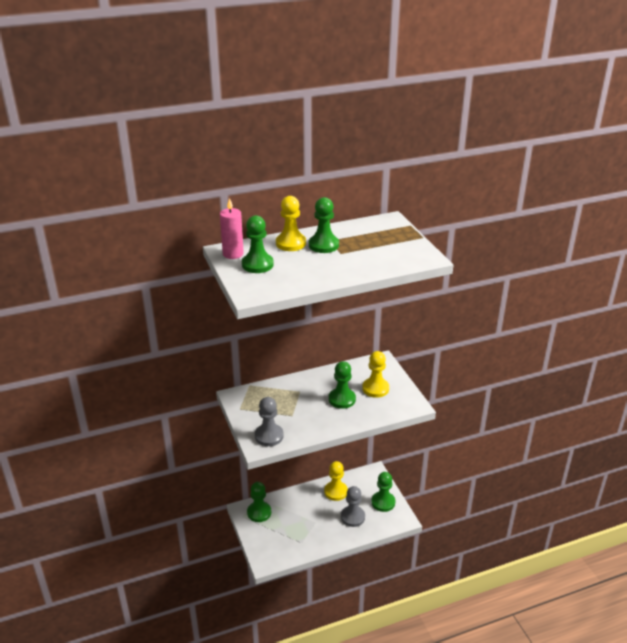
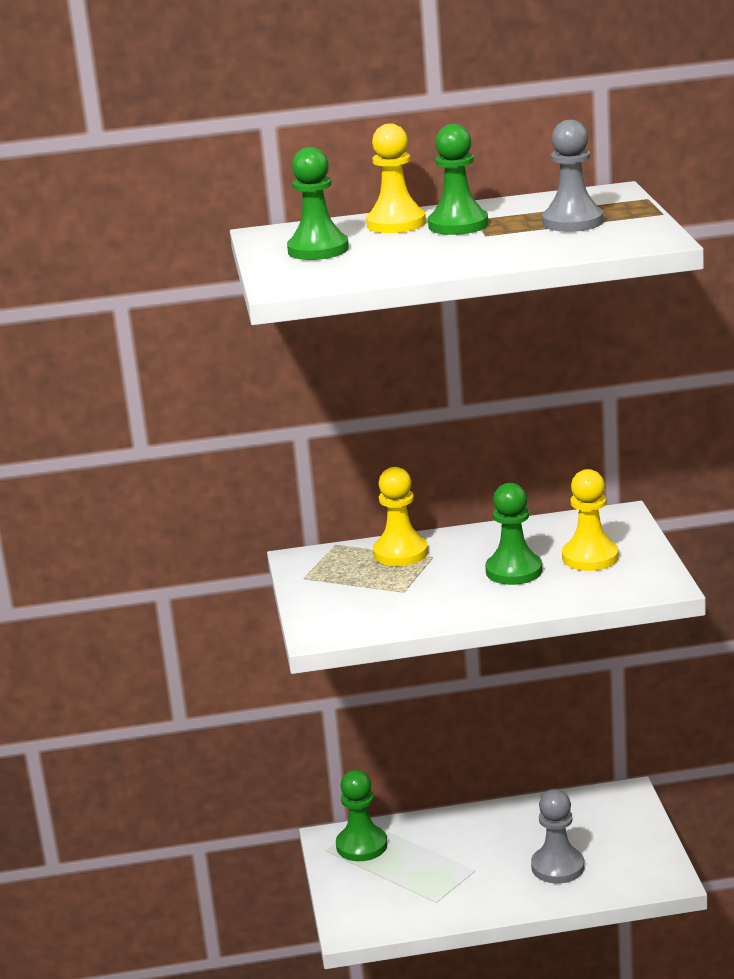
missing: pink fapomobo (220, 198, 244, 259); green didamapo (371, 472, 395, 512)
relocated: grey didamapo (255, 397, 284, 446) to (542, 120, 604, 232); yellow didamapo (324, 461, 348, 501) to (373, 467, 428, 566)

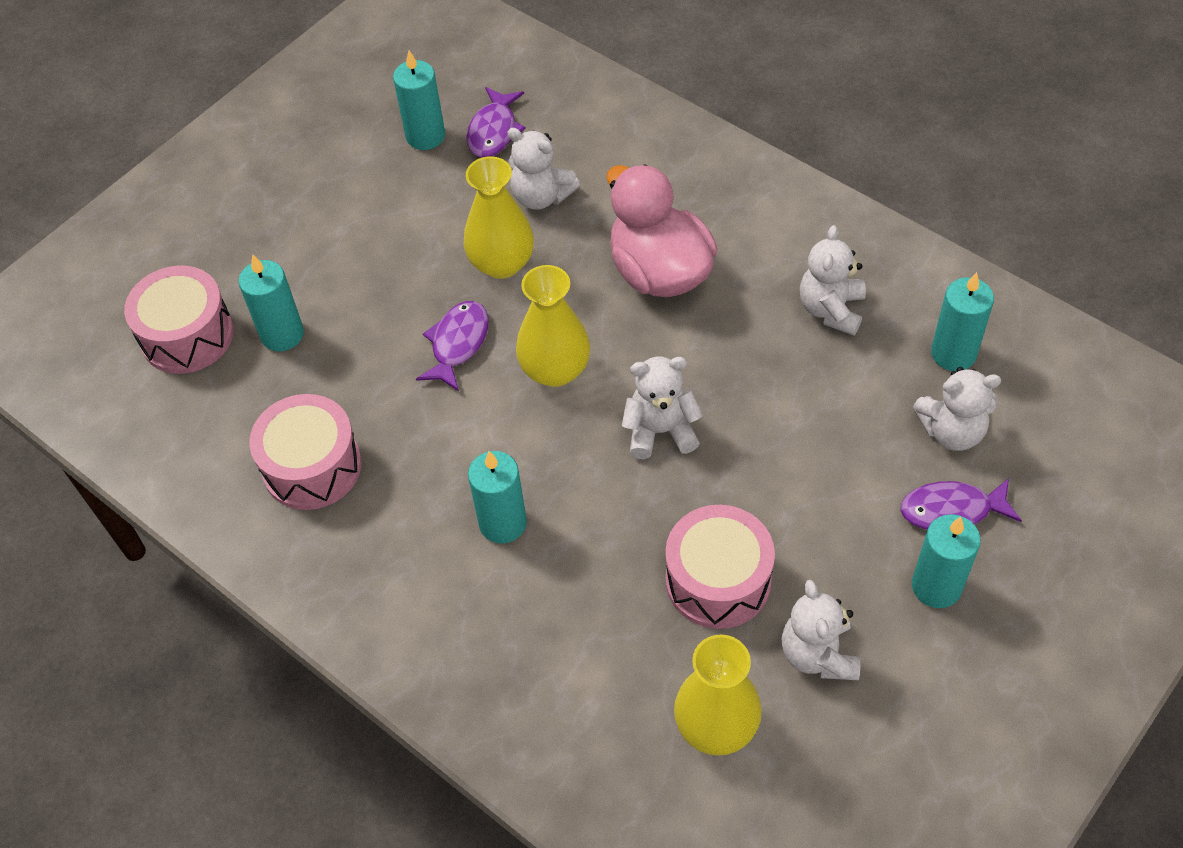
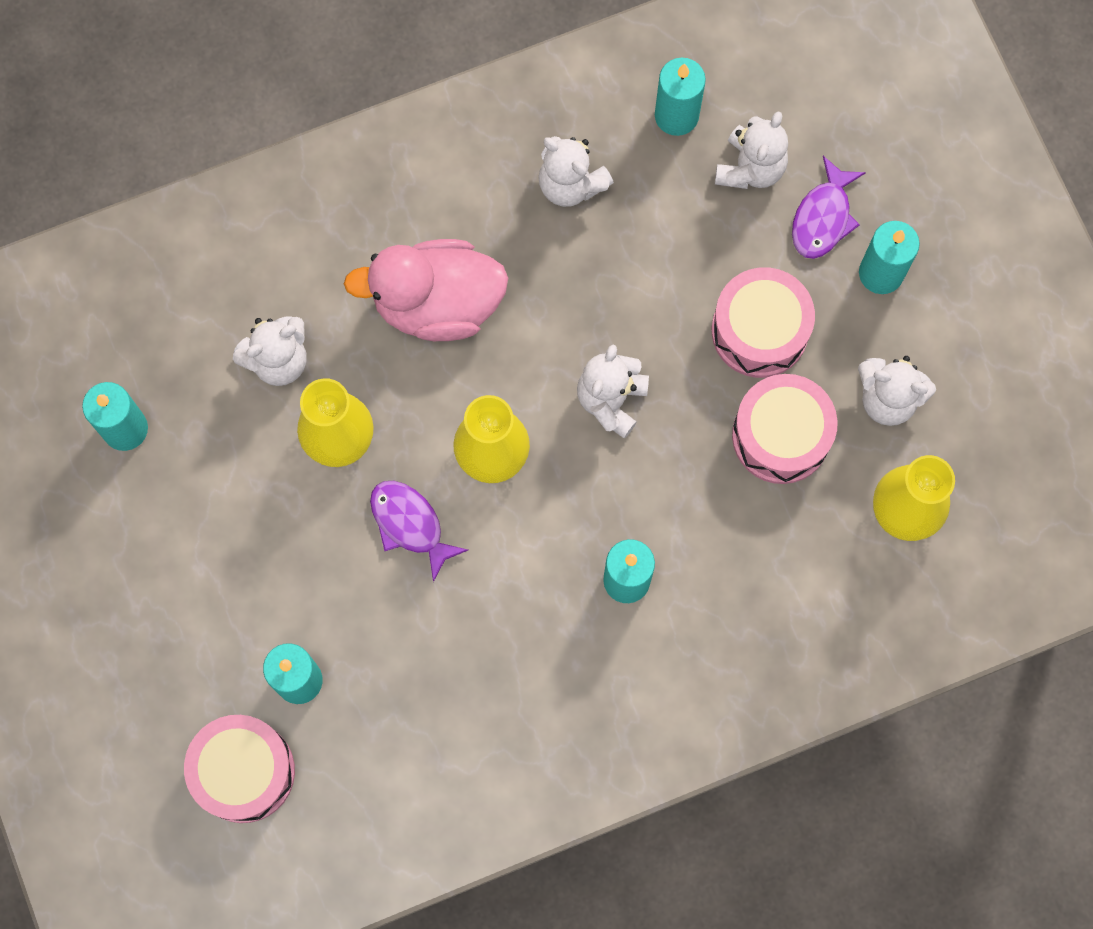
missing: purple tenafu (466, 87, 526, 158)
relocated: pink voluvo (249, 394, 362, 510) to (712, 267, 815, 378)

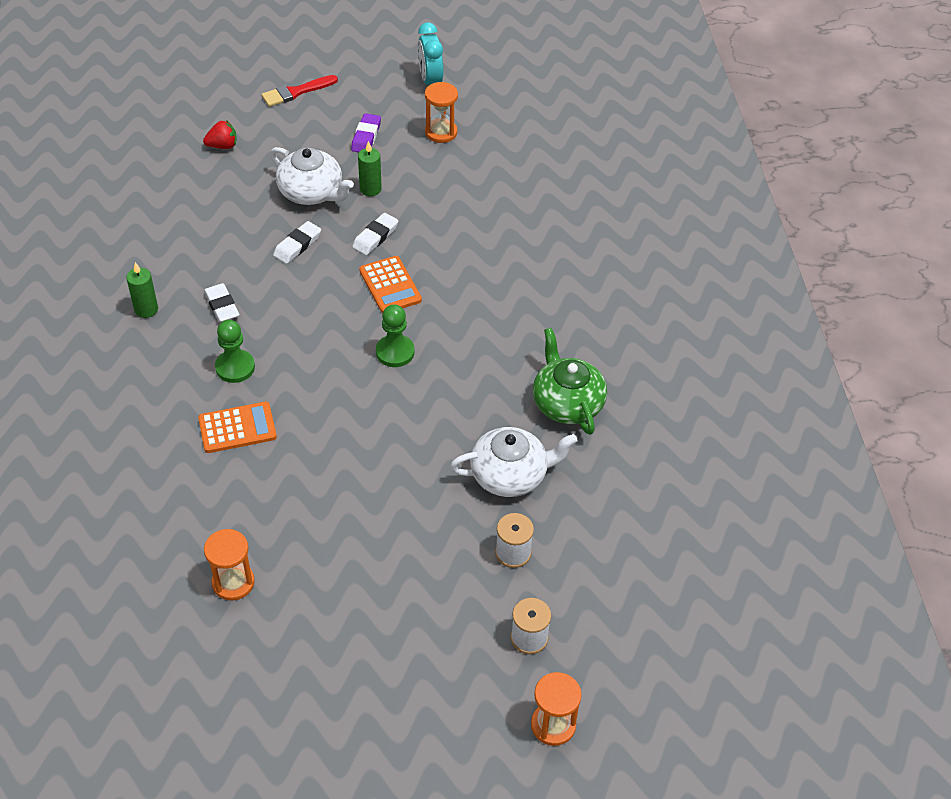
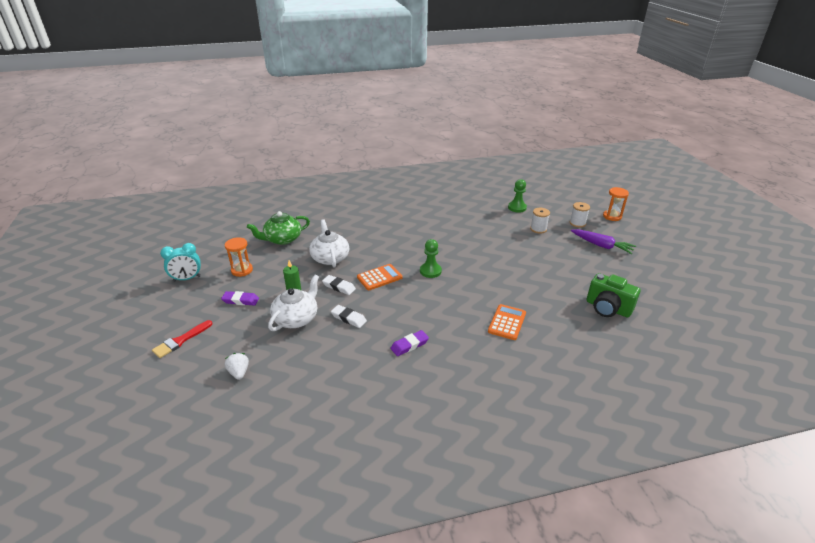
missing: green fapomobo (126, 262, 158, 318)
appeared: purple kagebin (571, 229, 636, 254)
relocated: green didamapo (215, 320, 255, 383) to (508, 179, 527, 213); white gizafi (450, 427, 578, 497) to (309, 219, 349, 267); green gizafi (533, 328, 607, 435) to (247, 211, 310, 245)
exchanged: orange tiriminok (204, 529, 255, 601) to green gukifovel (586, 273, 640, 318)
colour: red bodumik (203, 120, 237, 149) to white bodumik (225, 353, 249, 380); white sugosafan (204, 283, 240, 322) to purple sugosafan (390, 330, 429, 356)
spun: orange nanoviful (198, 402, 277, 453) = (488, 304, 526, 340) 45 degrees clockwise; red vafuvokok (261, 75, 338, 107) = (152, 320, 212, 358) 75 degrees clockwise

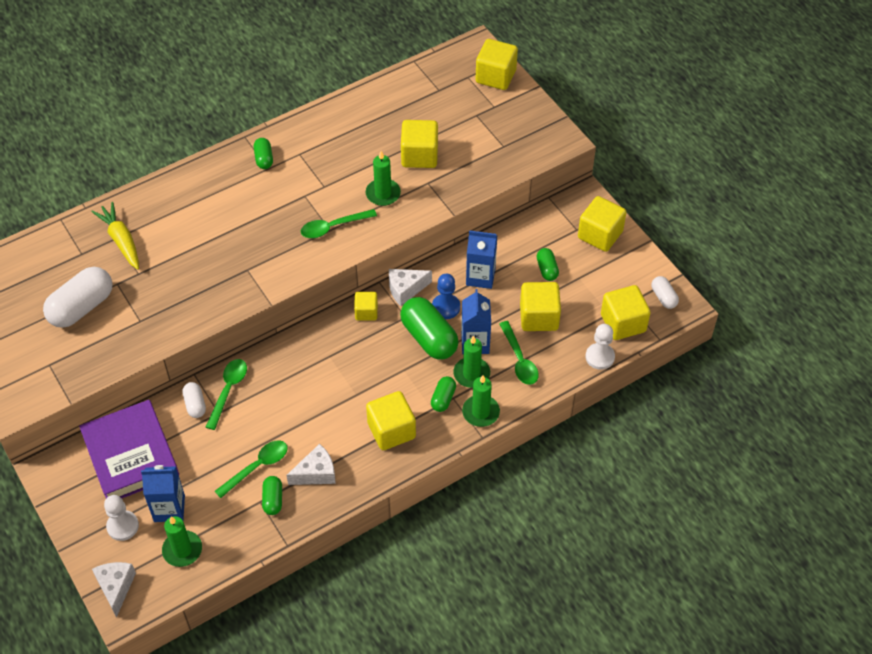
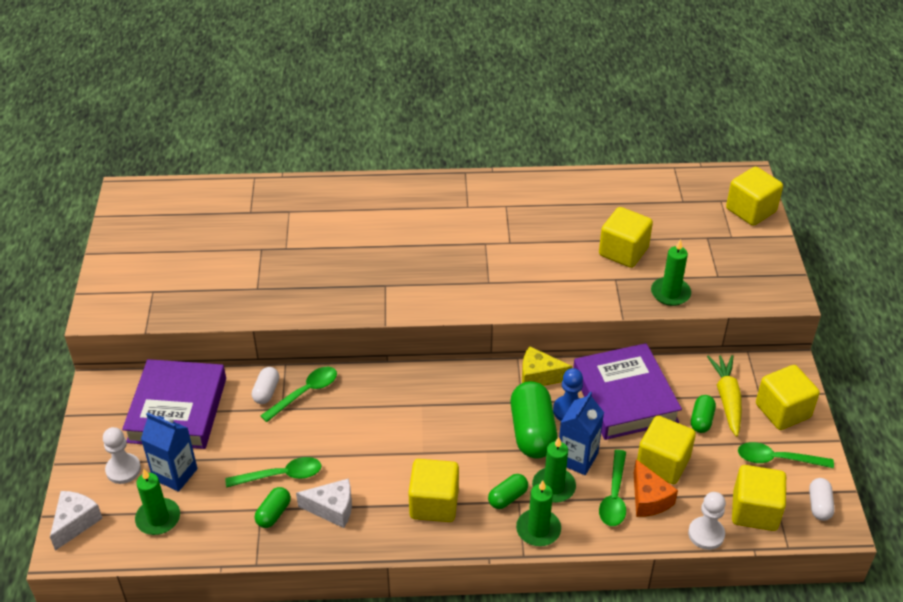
missing: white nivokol (43, 267, 113, 328); green nivokol (254, 138, 273, 169); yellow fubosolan (354, 292, 378, 321)
appeared: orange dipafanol (634, 459, 678, 517)
relocated: yellow kagebin (91, 202, 139, 270) to (707, 355, 742, 437); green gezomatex (301, 209, 377, 238) to (738, 442, 834, 468); green fapomobo (366, 151, 401, 206) to (651, 239, 691, 306)
exchanged: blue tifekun (466, 230, 497, 289) to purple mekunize (573, 343, 682, 440)
colour: white dipafanol (389, 269, 432, 306) to yellow dipafanol (522, 346, 572, 386)

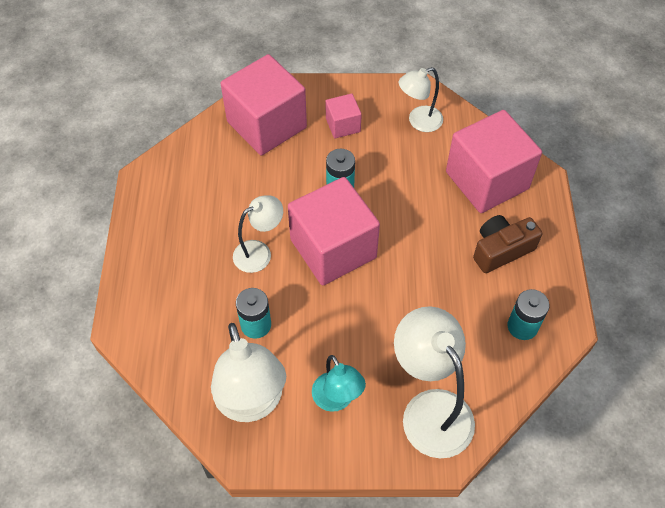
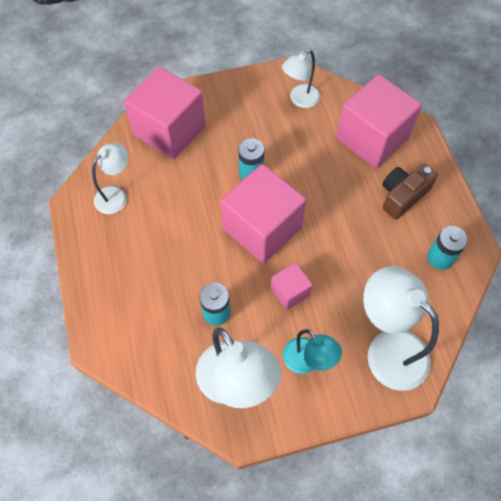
relocated: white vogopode (233, 195, 283, 273) to (92, 143, 128, 214); pink fubosolan (326, 94, 362, 138) to (271, 262, 313, 310)

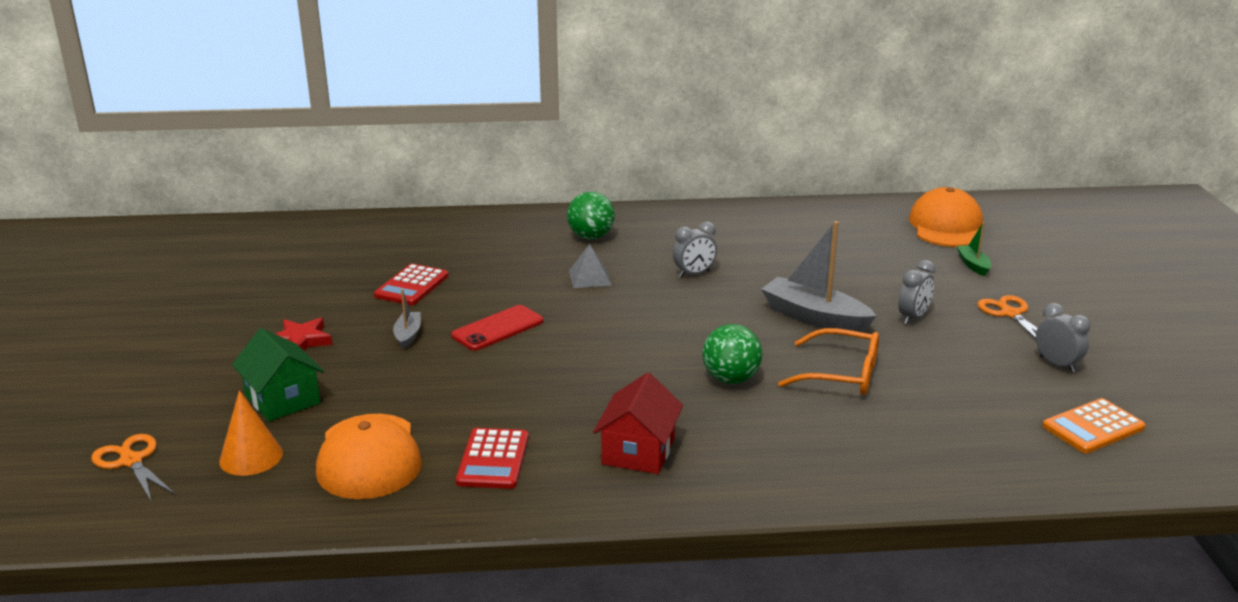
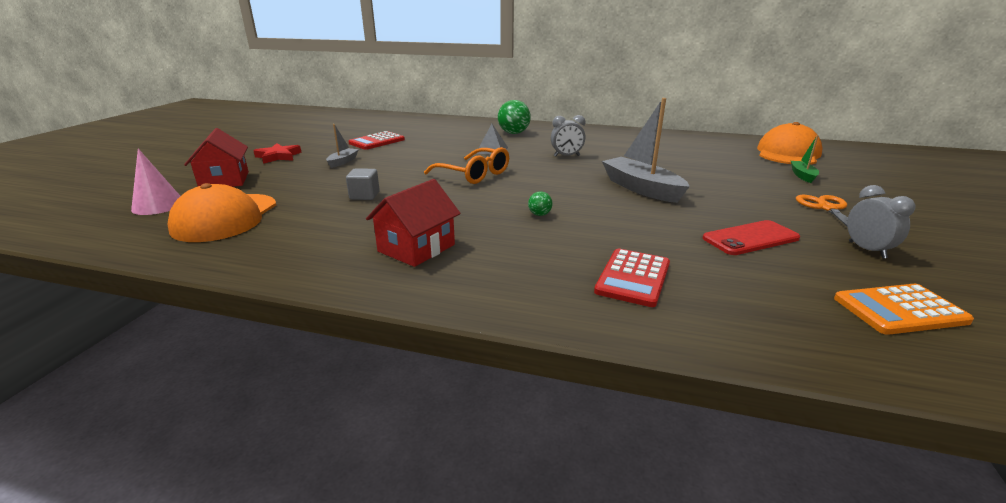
missing: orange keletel (91, 434, 175, 503); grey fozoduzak (898, 260, 936, 324)
appeared: grey fubosolan (346, 168, 380, 200)
relocated: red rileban (452, 305, 543, 351) to (703, 220, 800, 255); red nanoviful (456, 428, 529, 489) to (594, 248, 670, 307); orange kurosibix (778, 328, 879, 395) to (424, 147, 509, 184)
colour: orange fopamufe (219, 390, 283, 476) to pink fopamufe (131, 148, 180, 215); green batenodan (232, 328, 324, 421) to red batenodan (184, 128, 249, 187)
size: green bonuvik (702, 324, 762, 384) = (528, 191, 553, 216) x0.48

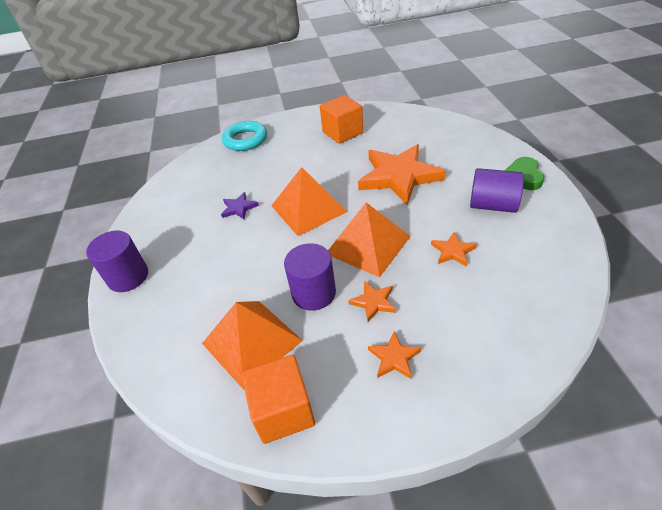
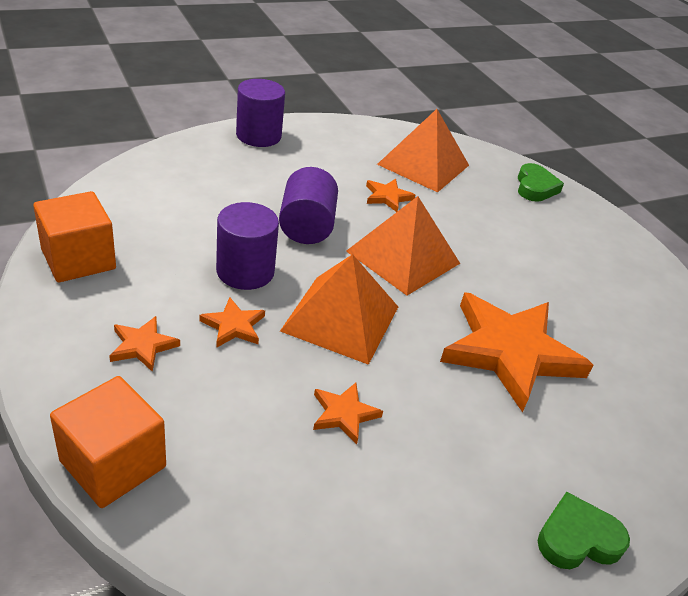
relocated: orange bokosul (202, 301, 303, 390) to (377, 109, 469, 192); orange fubosolan (320, 95, 363, 144) to (50, 376, 166, 508); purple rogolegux (470, 168, 524, 213) to (279, 167, 338, 244)
exchanged: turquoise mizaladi (222, 121, 267, 151) to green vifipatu (518, 163, 564, 202)
colour: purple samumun (221, 192, 259, 219) to orange samumun (366, 179, 415, 212)

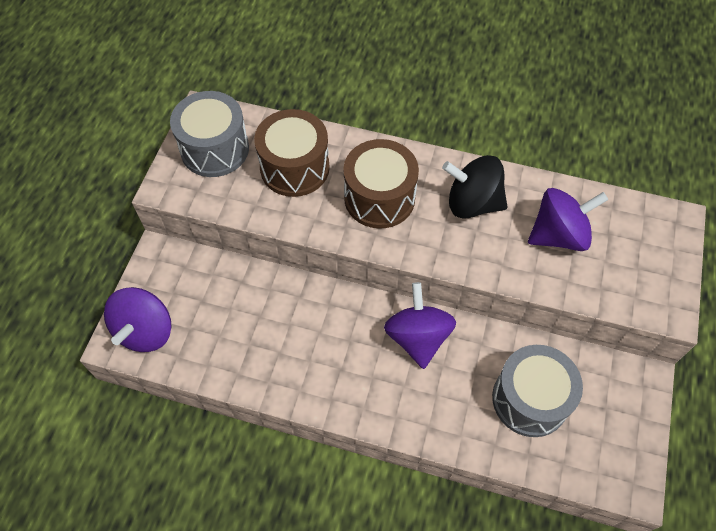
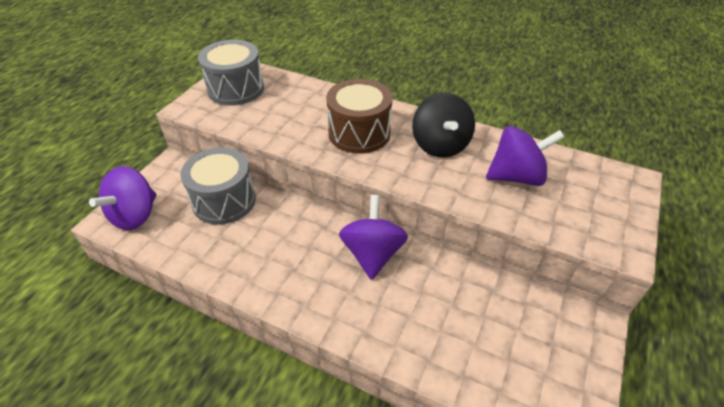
missing: brown voluvo (254, 109, 330, 197)
relocated: grey voluvo (492, 345, 583, 437) to (180, 148, 256, 224)
spun: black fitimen (442, 155, 507, 218) = (412, 93, 475, 158) 120 degrees counterclockwise

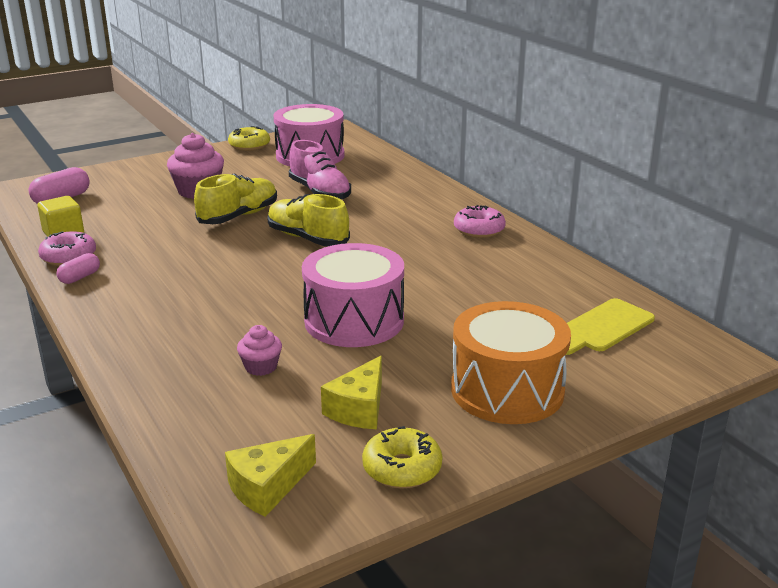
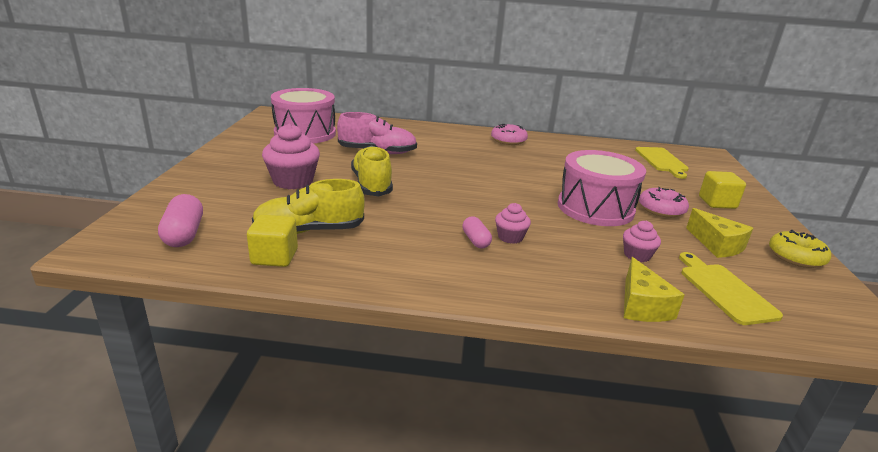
missing: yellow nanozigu (228, 126, 270, 151)
appeared: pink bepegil (495, 203, 531, 244); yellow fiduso (679, 252, 783, 325)
relocated: pink nanozigu (38, 231, 96, 266) to (639, 187, 689, 218); pink nivokol (56, 253, 100, 284) to (462, 216, 492, 248); yellow dipafanol (225, 434, 316, 517) to (624, 257, 684, 322); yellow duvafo (267, 194, 350, 246) to (252, 179, 365, 234)
exchanged: orange voluvo (451, 301, 571, 424) to yellow fubosolan (699, 171, 746, 209)

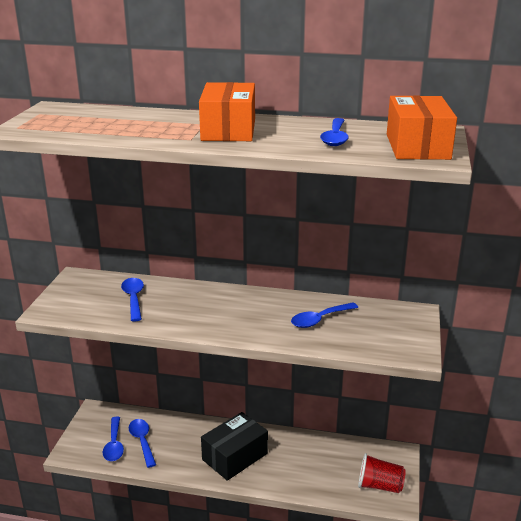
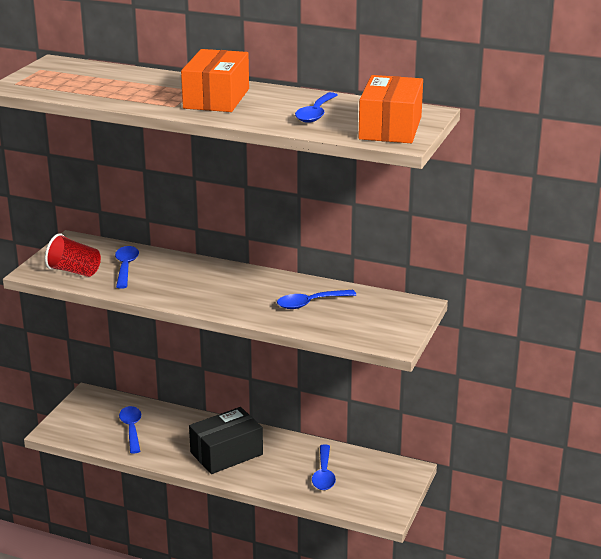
relocated: blue gezomatex (103, 417, 124, 461) to (312, 444, 336, 490); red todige (358, 453, 406, 493) to (45, 233, 101, 277)

